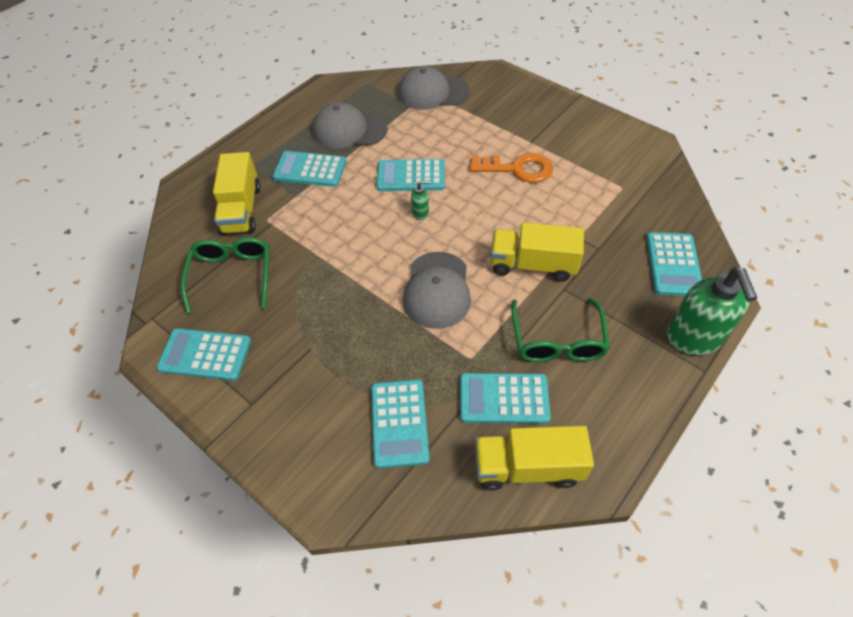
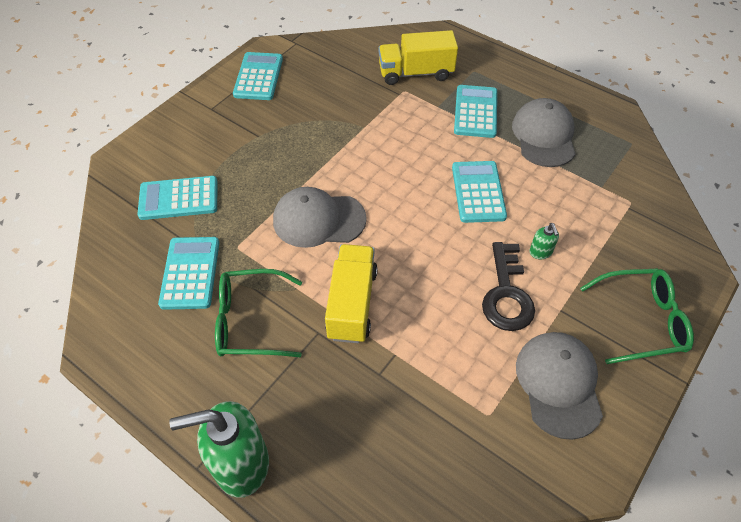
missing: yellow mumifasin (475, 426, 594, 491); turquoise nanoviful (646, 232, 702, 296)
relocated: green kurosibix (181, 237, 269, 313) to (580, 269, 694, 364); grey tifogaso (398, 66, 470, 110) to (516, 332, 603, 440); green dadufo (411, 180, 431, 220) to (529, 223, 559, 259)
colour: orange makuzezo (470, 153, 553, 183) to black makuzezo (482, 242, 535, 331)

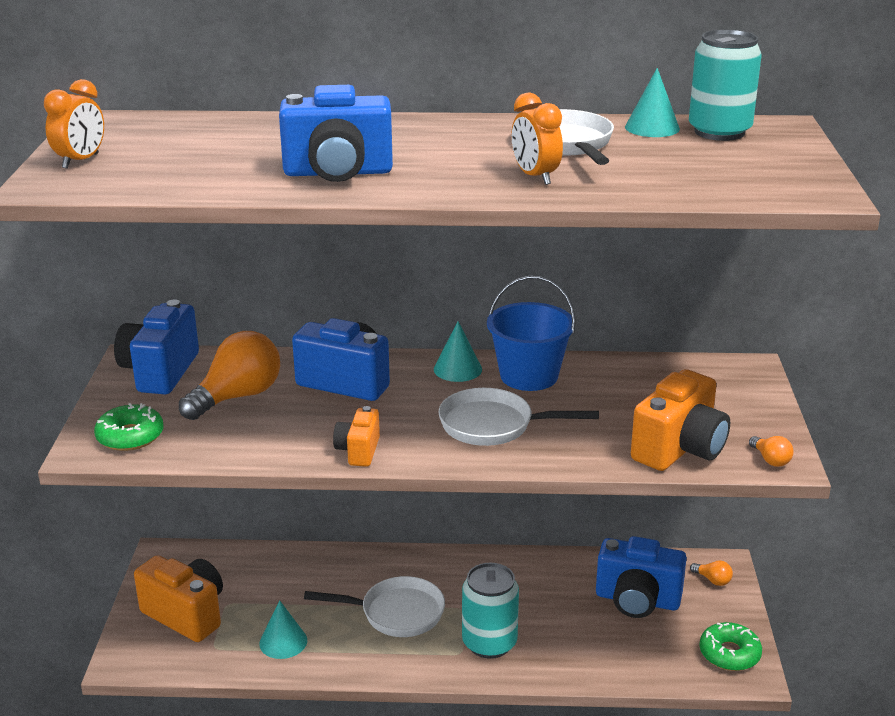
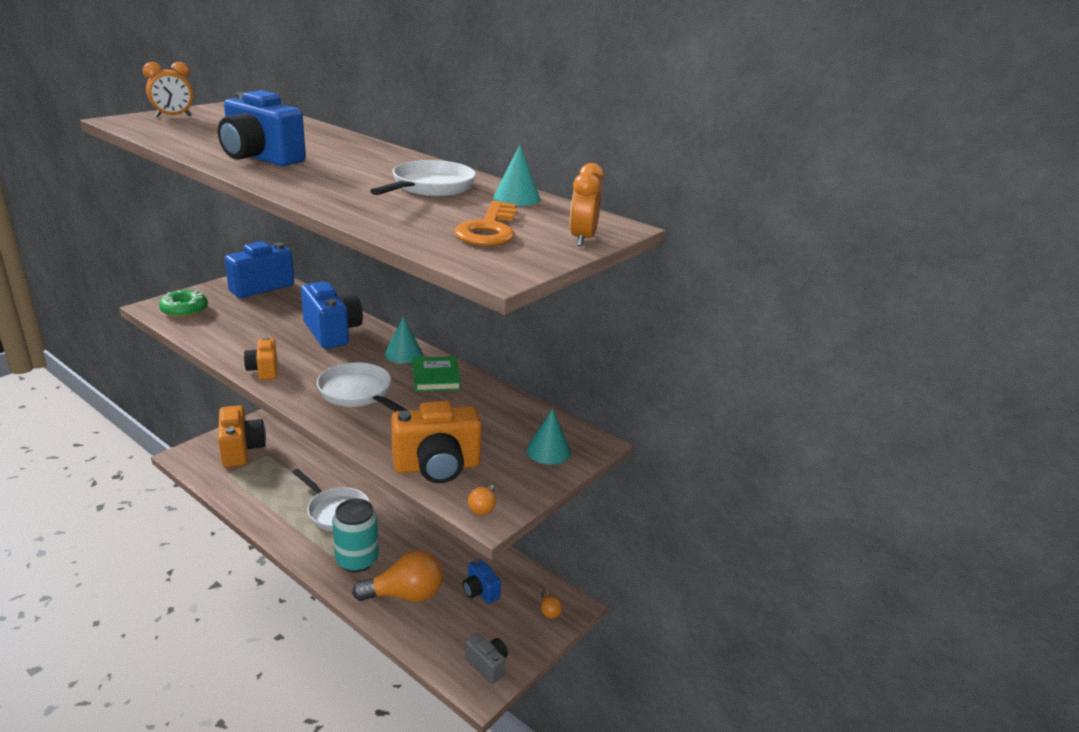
missing: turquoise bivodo (689, 29, 762, 141)
appeared: orange makuzezo (454, 201, 517, 246)
relocated: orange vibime (179, 331, 280, 420) to (352, 550, 443, 602); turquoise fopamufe (259, 600, 307, 659) to (526, 409, 571, 465); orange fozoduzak (511, 92, 563, 185) to (570, 163, 604, 247)
exchanged: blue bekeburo (487, 276, 576, 391) to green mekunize (412, 356, 461, 392); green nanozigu (699, 622, 762, 671) to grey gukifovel (465, 633, 508, 684)
spun: orange gukifovel (333, 406, 380, 467) = (244, 337, 277, 380) 60 degrees counterclockwise
size: blue gukifovel (596, 536, 687, 618) = (463, 559, 501, 604) x0.56

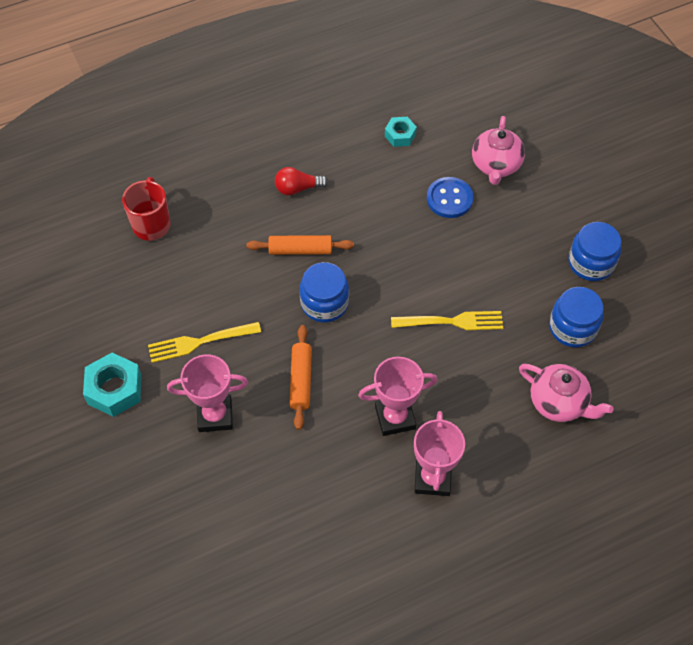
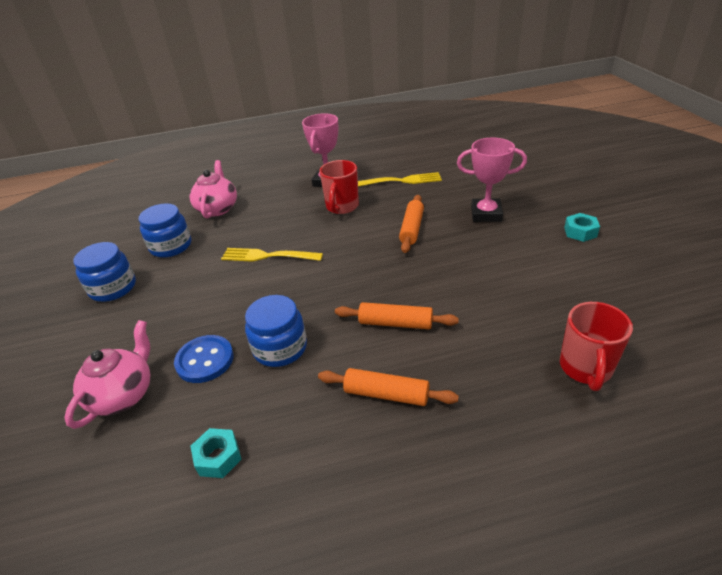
relocated: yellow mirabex (148, 322, 261, 363) to (358, 172, 442, 187); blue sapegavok (300, 262, 349, 323) to (245, 295, 307, 367)
exchanged: red vibime (275, 167, 328, 196) to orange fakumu (318, 368, 459, 406); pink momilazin (358, 357, 437, 436) to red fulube (319, 160, 359, 214)
spun: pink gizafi (519, 364, 614, 422) = (190, 160, 237, 219) 45 degrees clockwise
size: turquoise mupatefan (83, 353, 142, 417) = (564, 213, 600, 242) x0.60

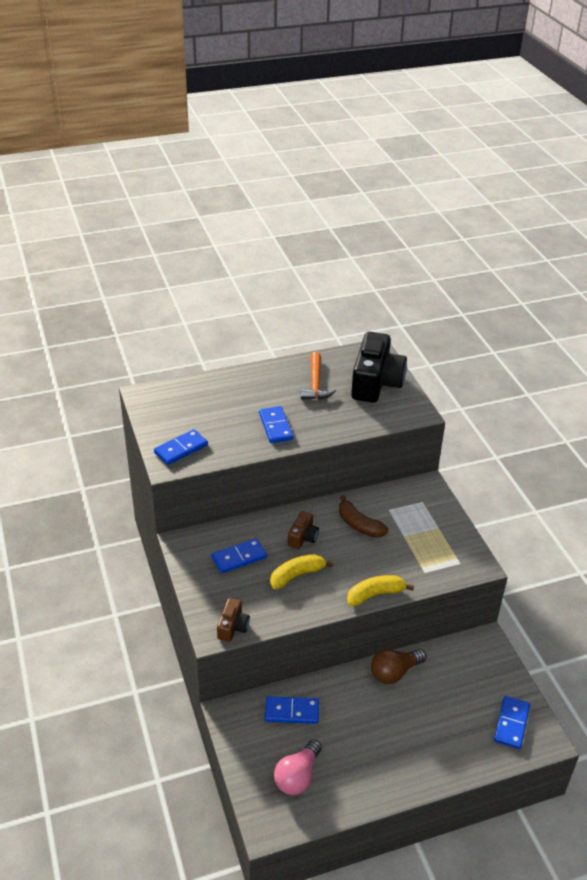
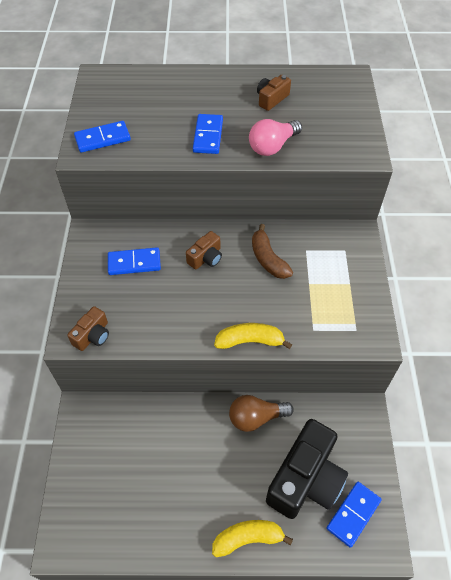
missing: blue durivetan (265, 696, 319, 724)
relocated: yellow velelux (270, 554, 334, 589) to (212, 520, 293, 557); pink vibime (274, 739, 322, 795) to (249, 119, 302, 156); black gukifovel (351, 332, 407, 403) to (266, 419, 348, 519)
exchanged: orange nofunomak (301, 352, 336, 400) to brown gukifovel (257, 75, 291, 111)

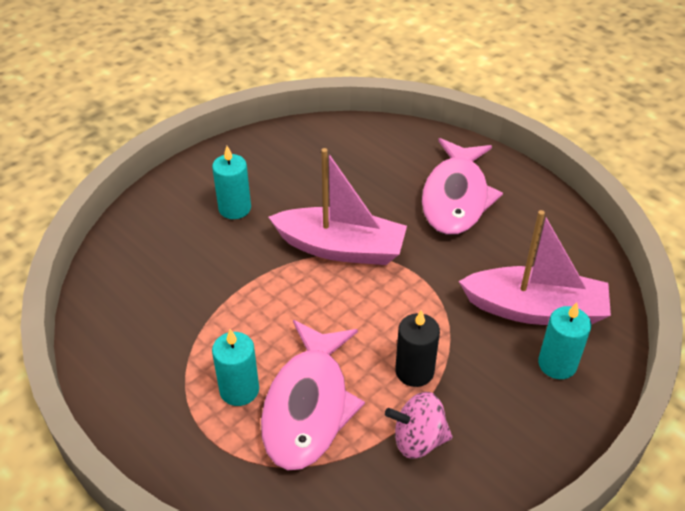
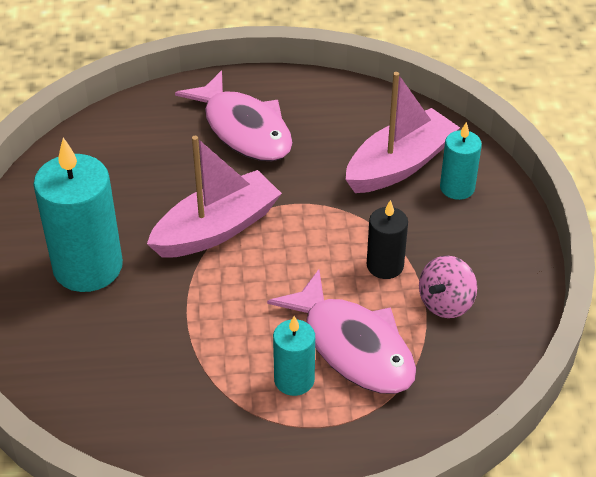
size: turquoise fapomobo (212, 146, 251, 219) = (33, 138, 123, 292) x1.86

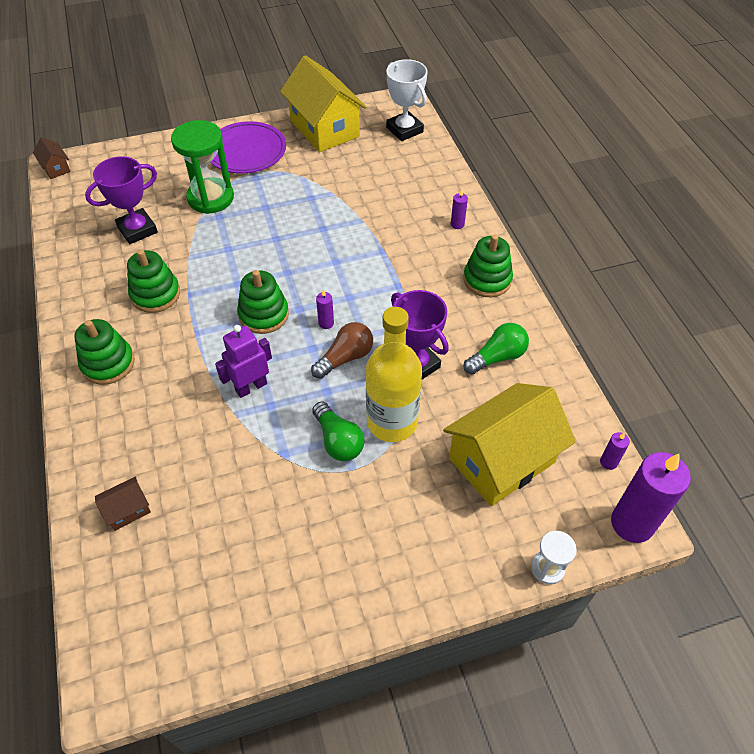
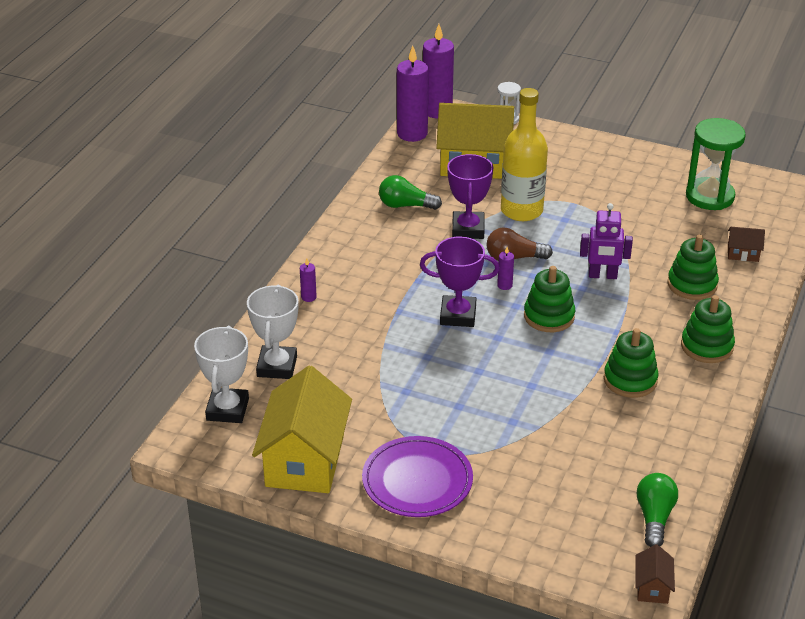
appeared: white momilazin (247, 285, 298, 379)
relocated: purple momilazin (85, 156, 158, 244) to (420, 237, 500, 327); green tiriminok (171, 120, 234, 214) to (686, 118, 746, 210); green vibime (312, 402, 364, 461) to (637, 473, 678, 547); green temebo (463, 234, 513, 297) to (667, 235, 719, 300)
size: purple fapomobo (600, 432, 630, 470) = (397, 46, 429, 142) x2.31

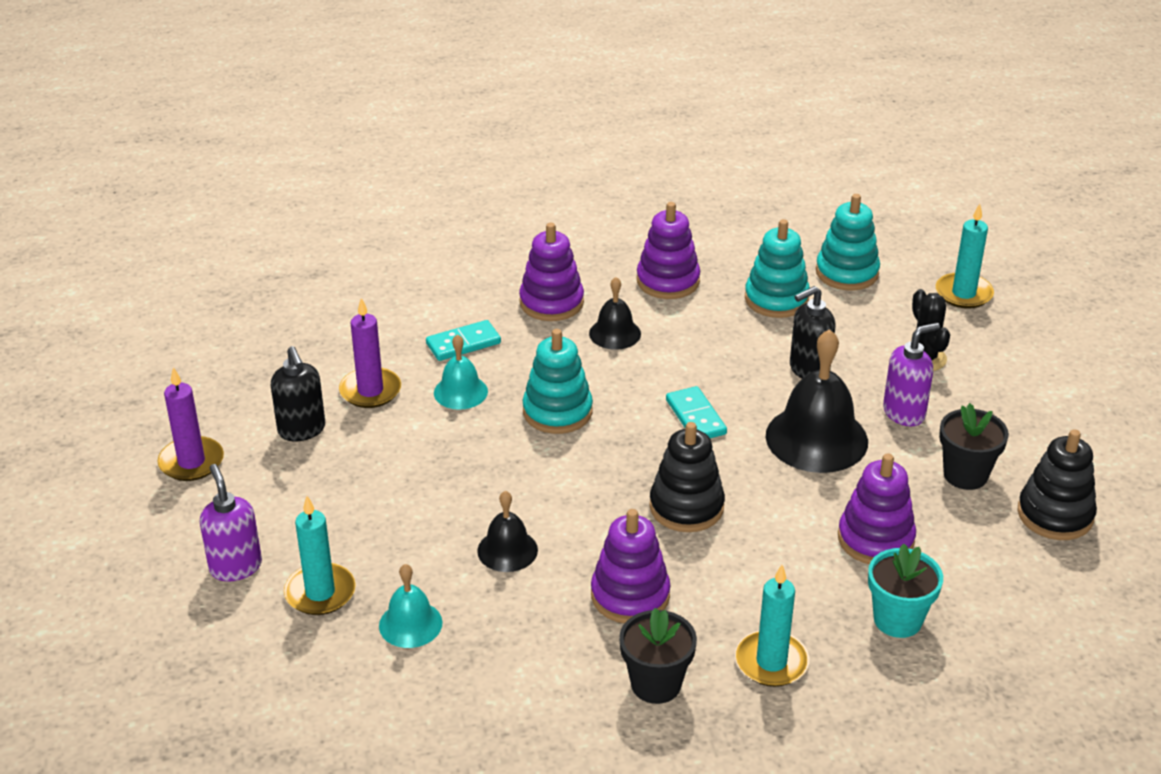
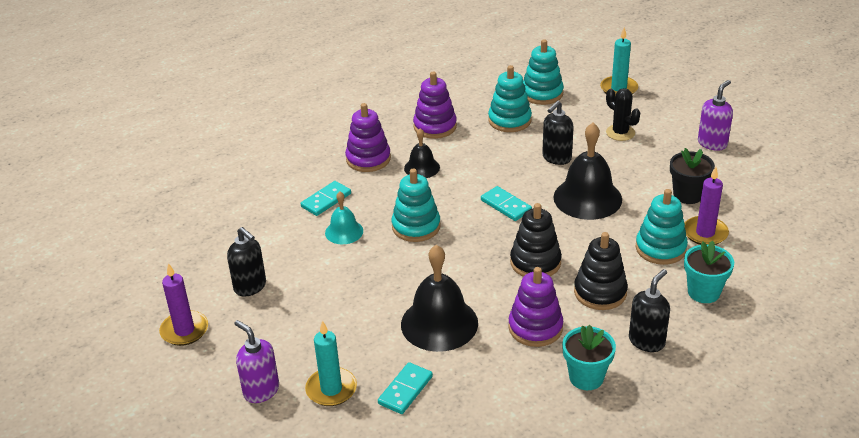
relocated: purple fapomobo (339, 298, 401, 408) to (684, 167, 729, 245); purple dadufo (883, 323, 940, 426) to (698, 80, 733, 151); black temebo (1017, 429, 1097, 540) to (574, 232, 628, 310)
exchanged: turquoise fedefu (379, 564, 442, 648) to turquoise durivetan (378, 362, 433, 414); turquoise fapomobo (735, 565, 810, 687) to black dadufo (629, 269, 670, 352)
colour: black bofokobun (619, 608, 697, 704) to turquoise bofokobun (562, 325, 616, 390); purple temebo (838, 453, 916, 564) to turquoise temebo (635, 189, 688, 265)
size: black fedefu (477, 491, 538, 572) = (401, 245, 478, 352) x1.82

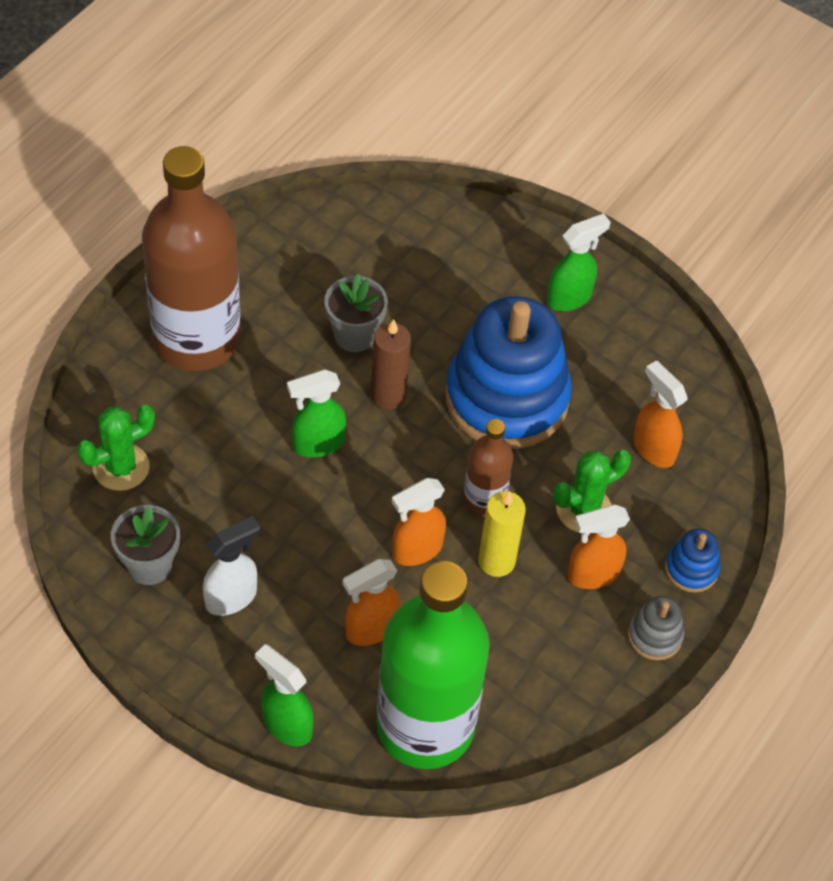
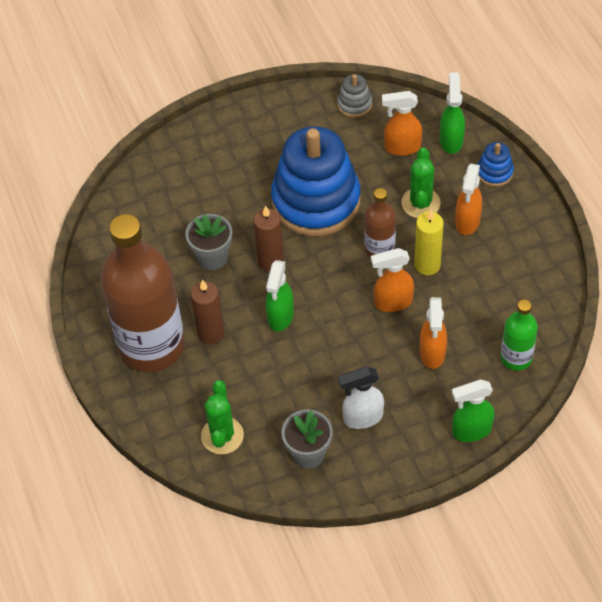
appeared: brown fapomobo (191, 280, 224, 344)
relocated: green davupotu (547, 213, 610, 311) to (440, 73, 465, 154); grey temebo (628, 596, 684, 660) to (337, 74, 372, 118)
spun: white davupotu (203, 516, 260, 616) = (338, 366, 384, 429) 105 degrees counterclockwise; orange davupotu (392, 478, 446, 566) = (371, 248, 414, 312) 75 degrees clockwise
size: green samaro (376, 561, 490, 769) = (501, 300, 538, 370) x0.47

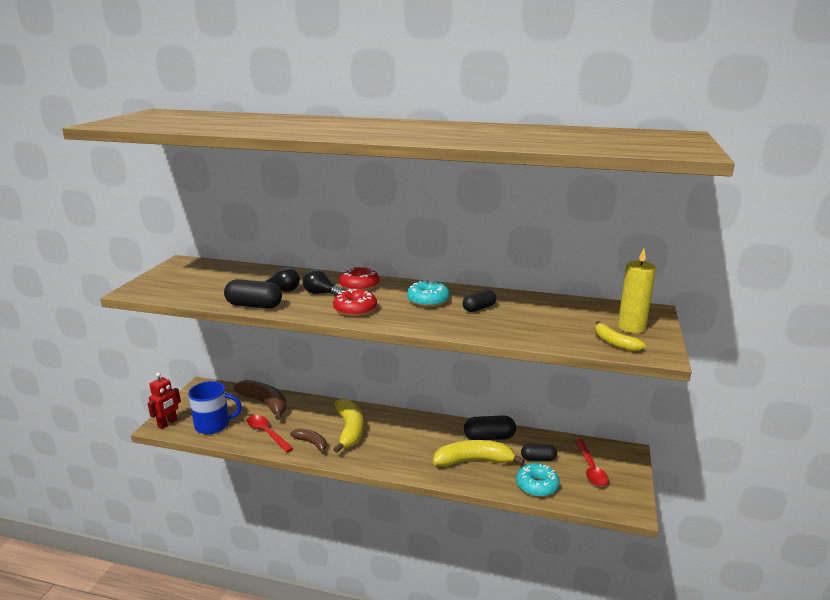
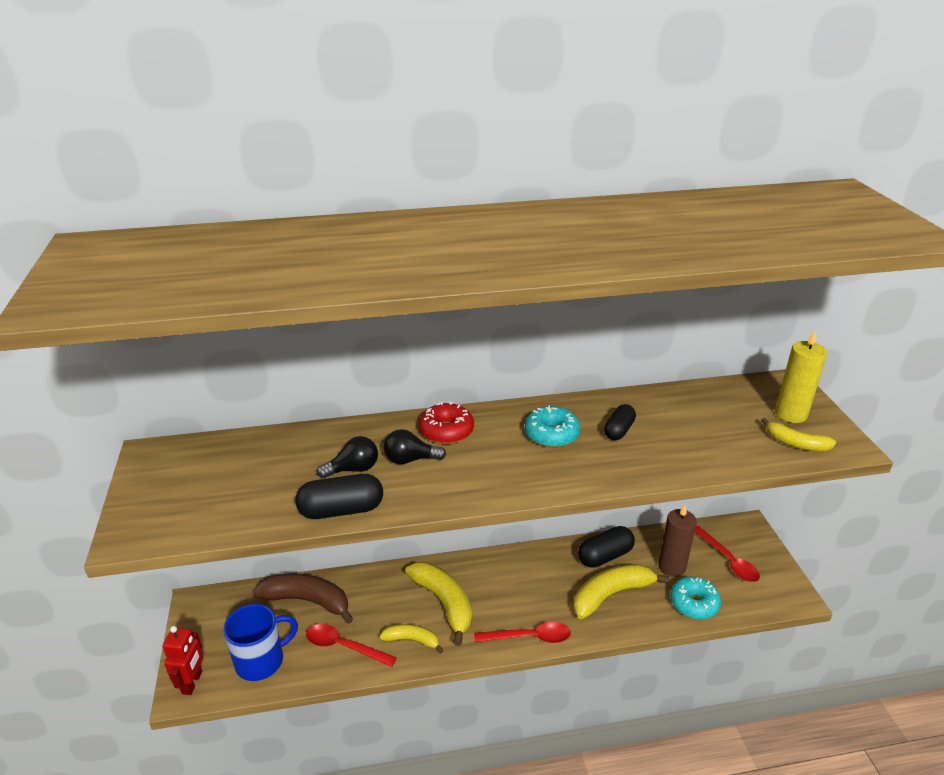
missing: red nanozigu (333, 289, 377, 317)
appeared: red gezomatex (474, 622, 571, 643)
exchanged: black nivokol (521, 444, 557, 461) to brown fapomobo (658, 505, 697, 577)
colour: brown velelux (290, 428, 327, 454) to yellow velelux (379, 624, 444, 653)

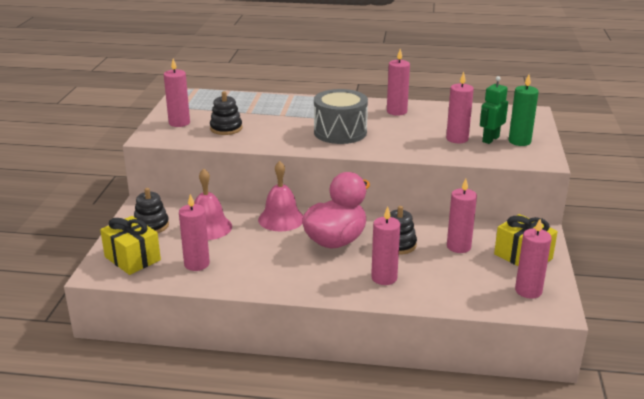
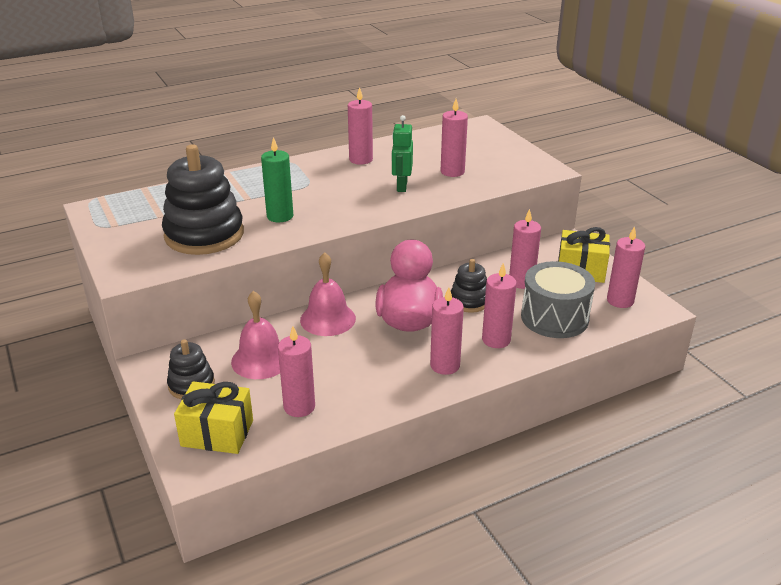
relocated: pink fapomobo (164, 59, 190, 127) to (430, 287, 464, 375); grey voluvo (314, 89, 368, 144) to (521, 261, 595, 338); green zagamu (480, 76, 508, 144) to (392, 115, 413, 192); green fapomobo (509, 75, 539, 146) to (261, 137, 293, 222)
size: black temebo (210, 91, 242, 135) = (162, 144, 244, 255) x1.91

